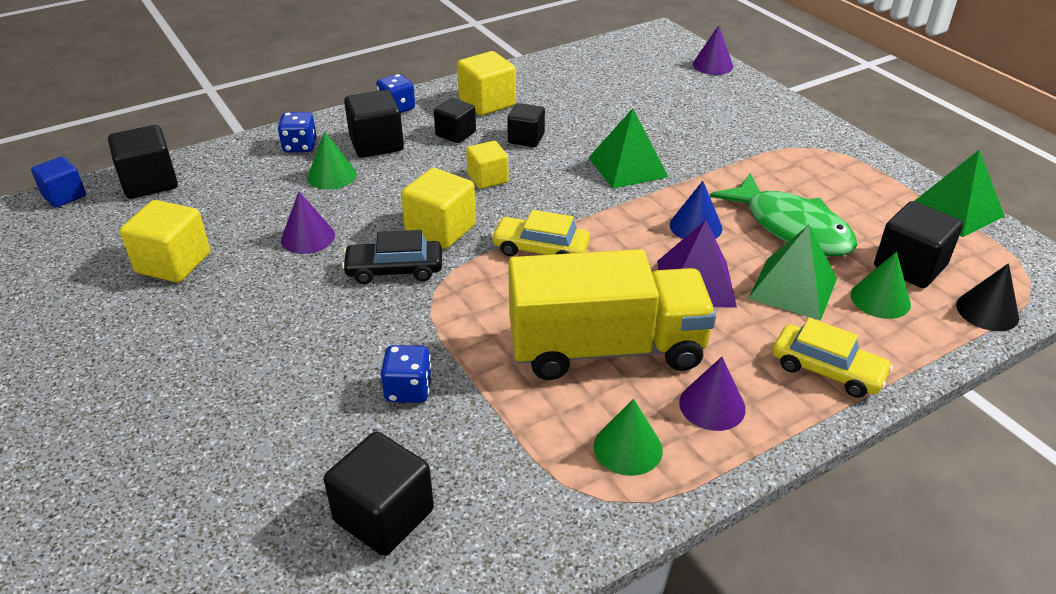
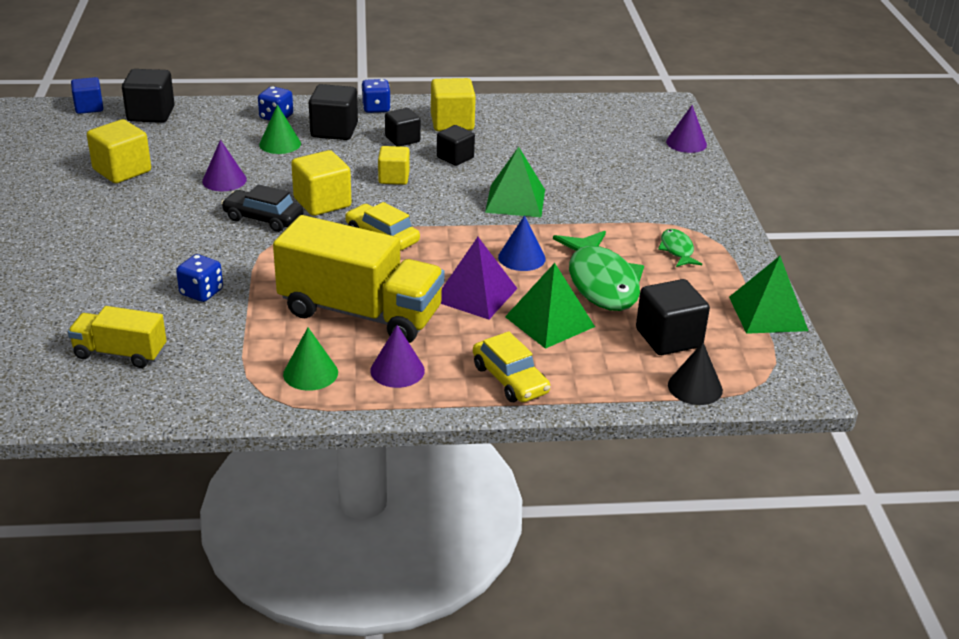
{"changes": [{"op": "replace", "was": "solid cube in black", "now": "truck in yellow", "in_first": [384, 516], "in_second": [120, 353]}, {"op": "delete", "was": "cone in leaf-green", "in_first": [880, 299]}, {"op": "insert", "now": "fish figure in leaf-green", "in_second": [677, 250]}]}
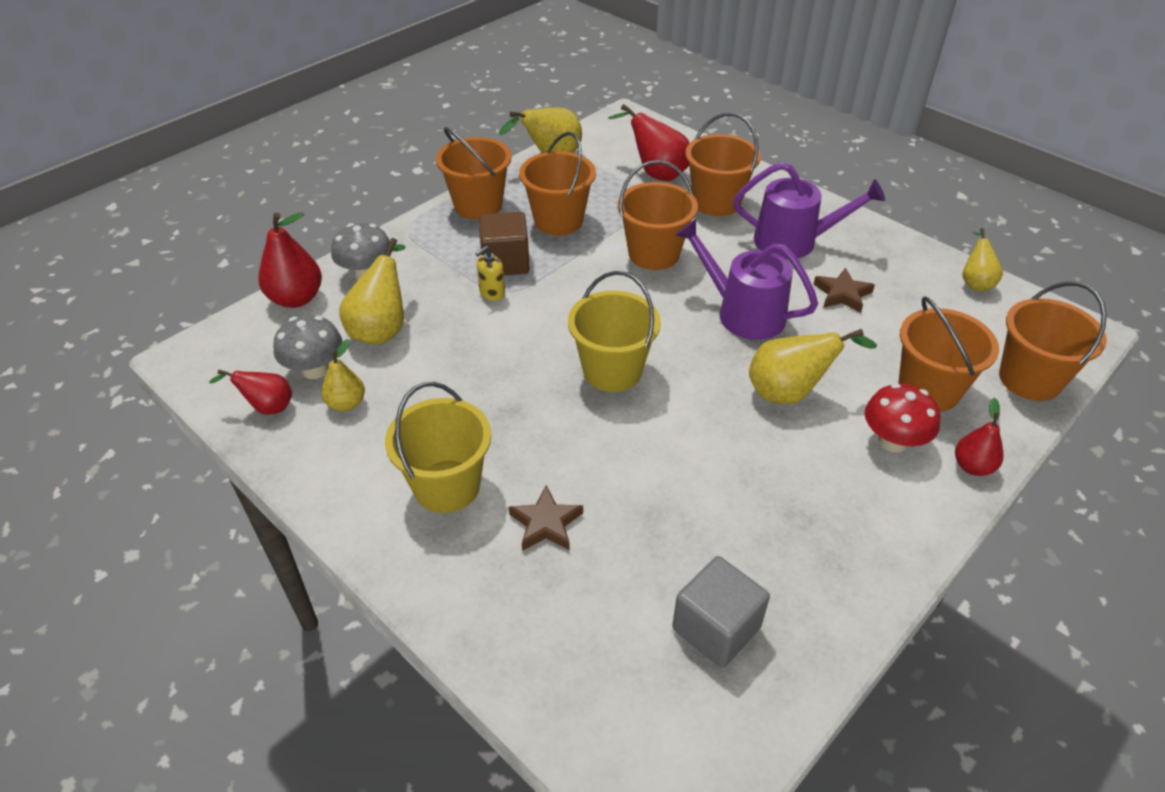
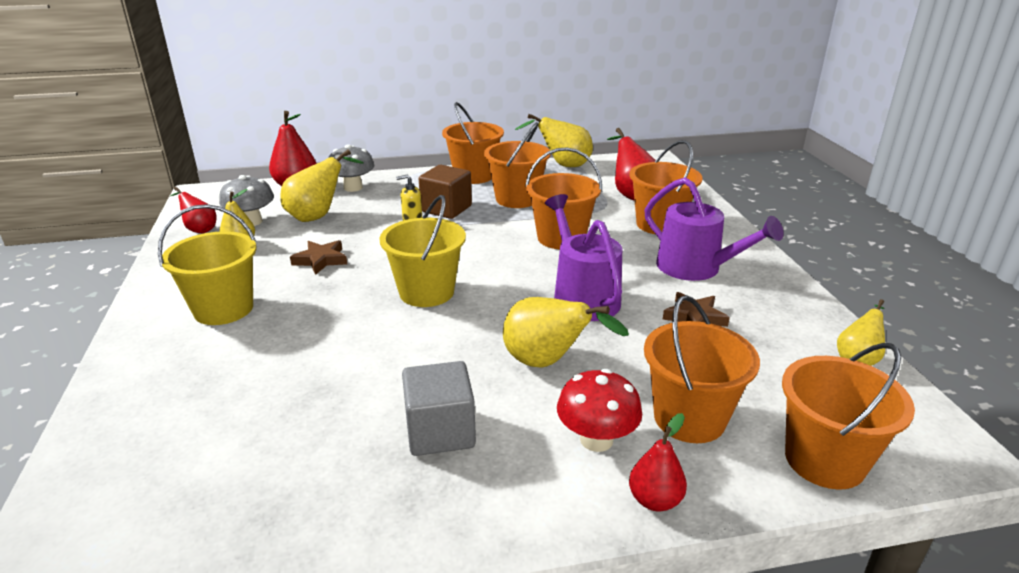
{"changes": [{"op": "move", "was": "star shape in dark brown", "in_first": [546, 523], "in_second": [321, 260]}, {"op": "move", "was": "solid cube in ash-grey", "in_first": [716, 628], "in_second": [440, 431]}]}
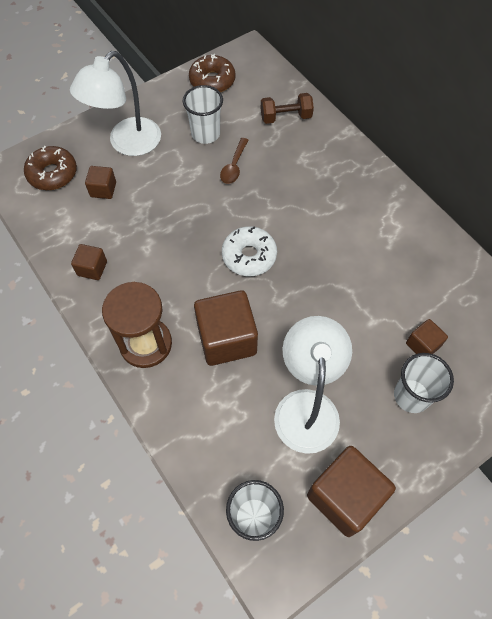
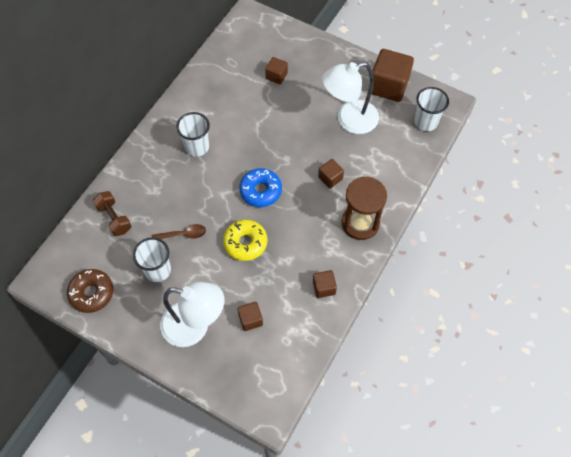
{"changes": [{"op": "delete", "was": "glazed donut in dark brown", "in_first": [52, 174]}, {"op": "resize", "was": "solid cube in dark brown", "in_first": [227, 339], "in_second": [330, 178], "ratio": 0.51}, {"op": "recolor", "was": "glazed donut in snow-white", "now": "glazed donut in cobalt", "in_first": [249, 256], "in_second": [260, 191]}, {"op": "move", "was": "beaker in snow-white", "in_first": [411, 396], "in_second": [197, 147]}, {"op": "insert", "now": "glazed donut in yellow", "in_second": [245, 243]}]}
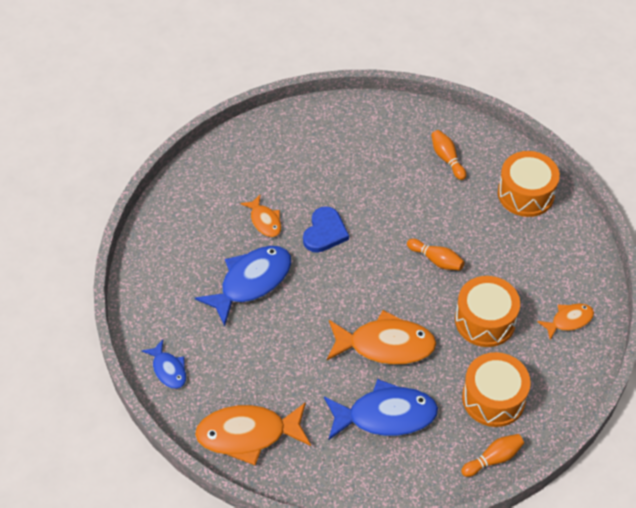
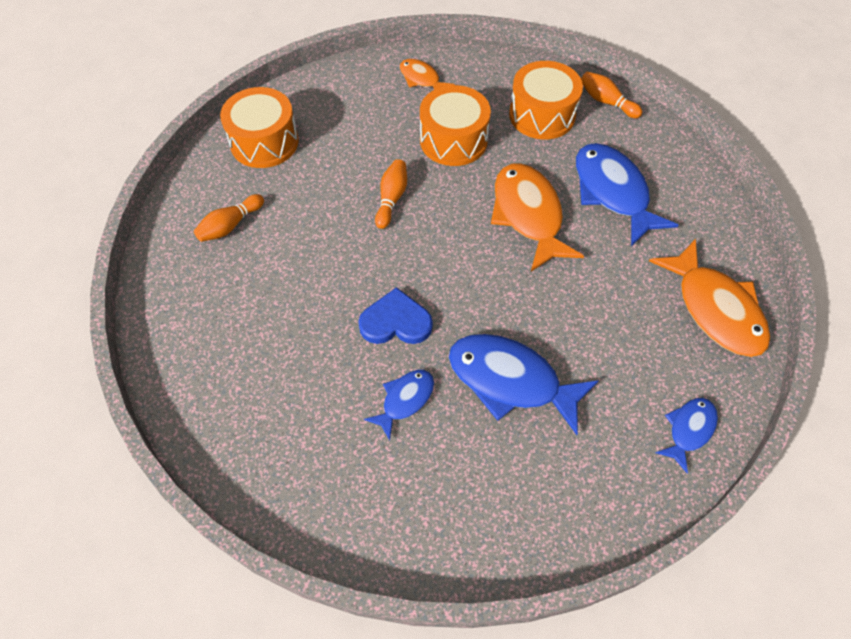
{"changes": [{"op": "recolor", "was": "fish figure in orange-coloured", "now": "fish figure in cobalt", "in_first": [264, 221], "in_second": [405, 400]}]}
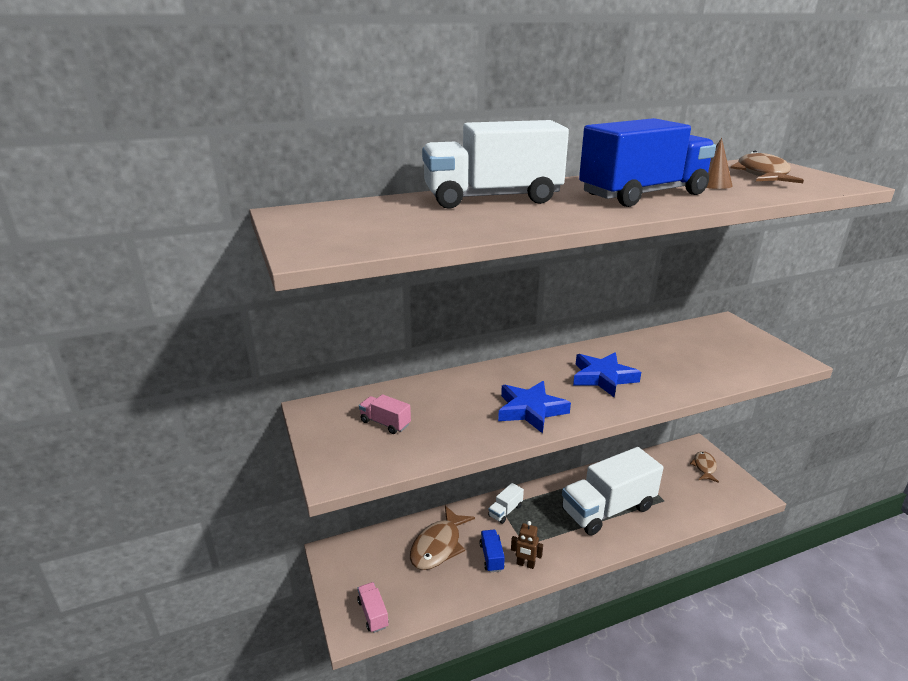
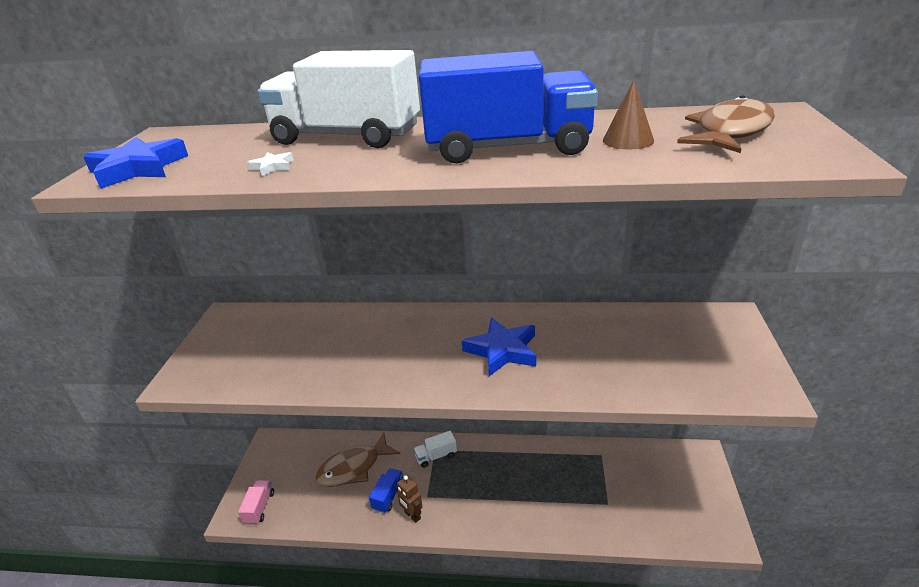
{"changes": [{"op": "delete", "was": "truck in rose-pink", "in_first": [385, 423]}, {"op": "move", "was": "star shape in cobalt", "in_first": [530, 410], "in_second": [138, 168]}, {"op": "delete", "was": "truck in snow-white", "in_first": [608, 509]}, {"op": "delete", "was": "fish figure in dark brown", "in_first": [704, 467]}, {"op": "insert", "now": "star shape in snow-white", "in_second": [273, 167]}]}
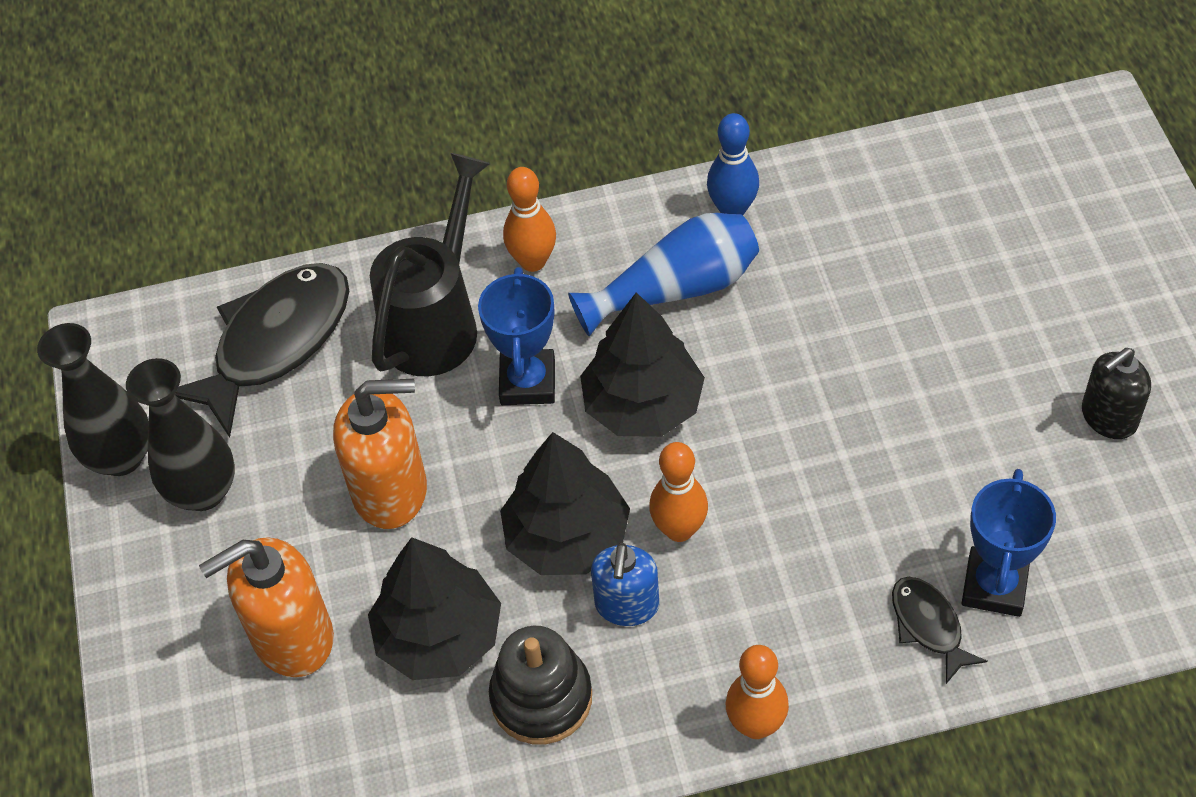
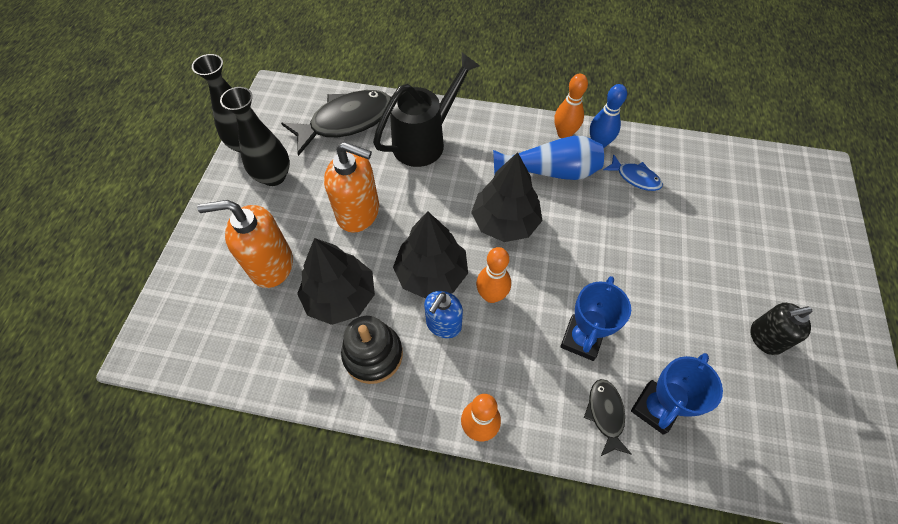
{"changes": [{"op": "move", "was": "award cup in cobalt", "in_first": [527, 382], "in_second": [581, 339]}, {"op": "move", "was": "skittle in orange-coloured", "in_first": [533, 261], "in_second": [564, 134]}, {"op": "insert", "now": "fish figure in cobalt", "in_second": [635, 177]}]}
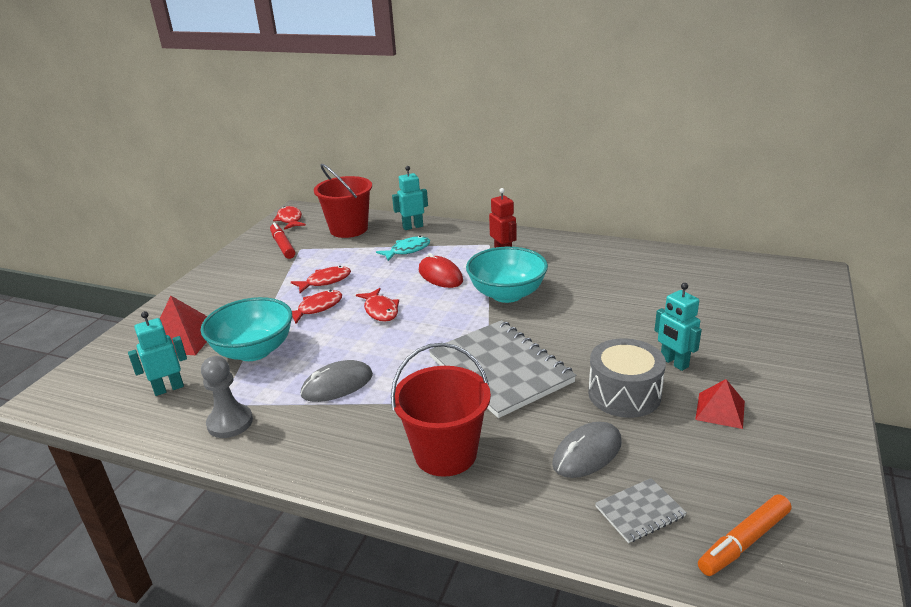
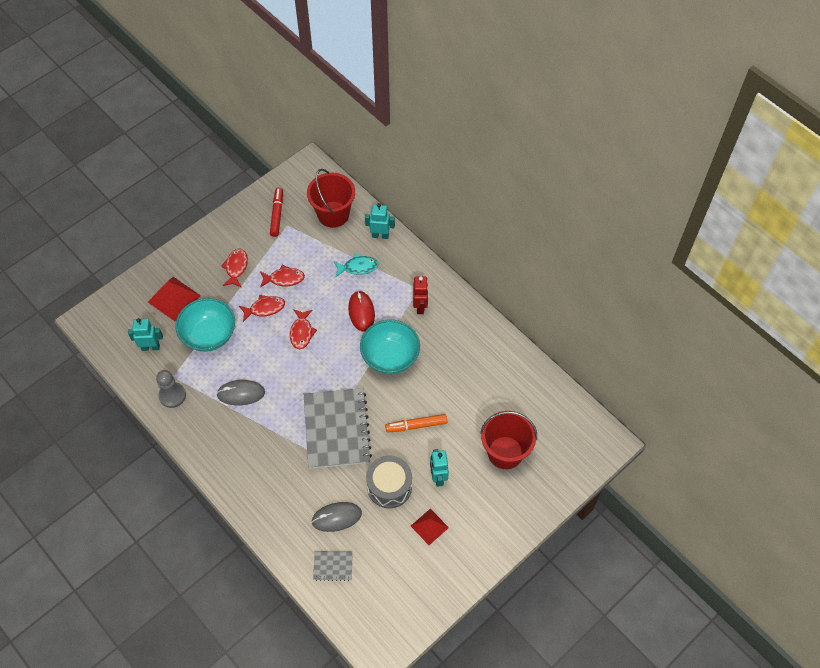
{"changes": [{"op": "move", "was": "fish figure in red", "in_first": [290, 220], "in_second": [236, 267]}, {"op": "move", "was": "sand bucket in red", "in_first": [445, 453], "in_second": [505, 452]}, {"op": "move", "was": "marker pen in orange-coloured", "in_first": [743, 541], "in_second": [416, 425]}]}
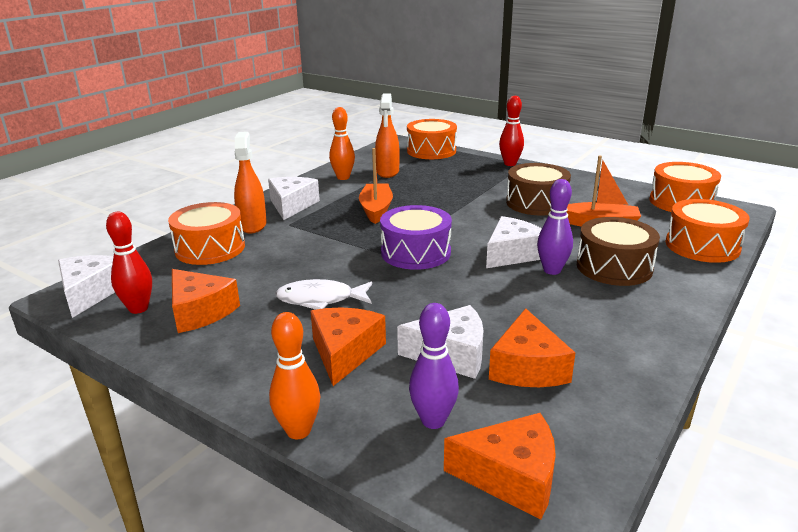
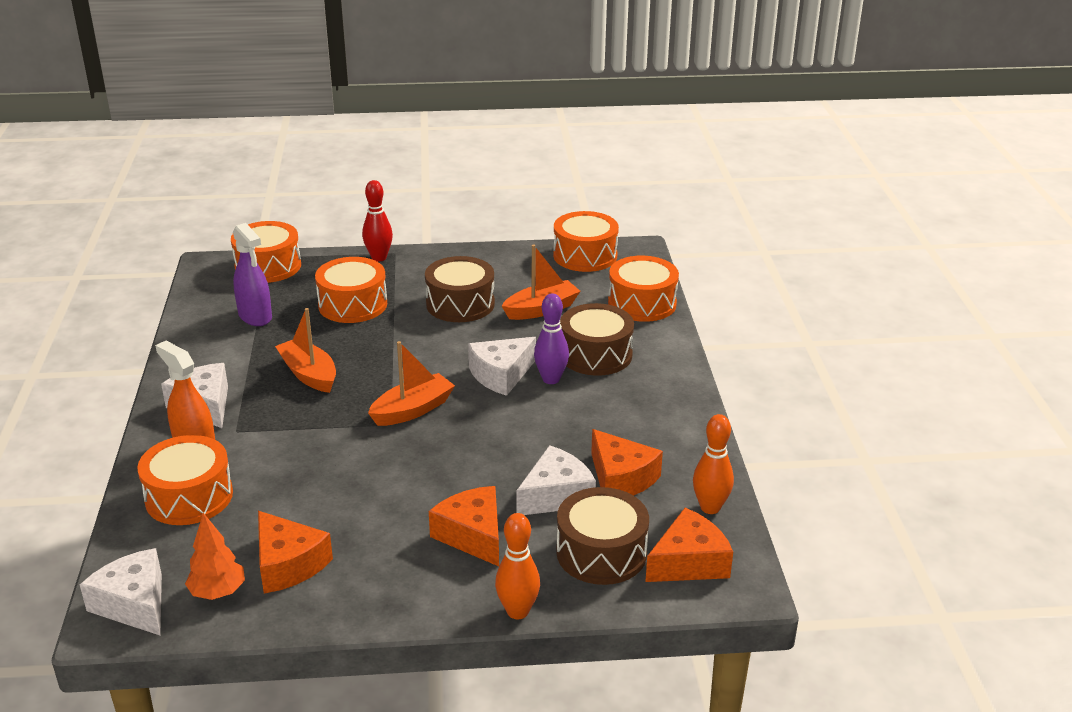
{"changes": [{"op": "replace", "was": "skittle in red", "now": "fir tree in orange-coloured", "in_first": [138, 308], "in_second": [218, 592]}, {"op": "rotate", "was": "cheese in orange-coloured", "in_first": [200, 312], "in_second": [288, 564], "clockwise": 45}, {"op": "delete", "was": "fish figure in snow-white", "in_first": [320, 299]}, {"op": "move", "was": "skittle in orange-coloured", "in_first": [343, 177], "in_second": [710, 507]}, {"op": "recolor", "was": "spray bottle in orange-coloured", "now": "spray bottle in purple", "in_first": [387, 172], "in_second": [255, 316]}, {"op": "replace", "was": "drum in purple", "now": "sailboat in orange-coloured", "in_first": [415, 252], "in_second": [412, 410]}, {"op": "replace", "was": "skittle in purple", "now": "drum in dark brown", "in_first": [433, 420], "in_second": [601, 552]}, {"op": "rotate", "was": "cheese in snow-white", "in_first": [512, 254], "in_second": [501, 375], "clockwise": -135}, {"op": "insert", "now": "drum in orange-coloured", "in_second": [352, 304]}]}
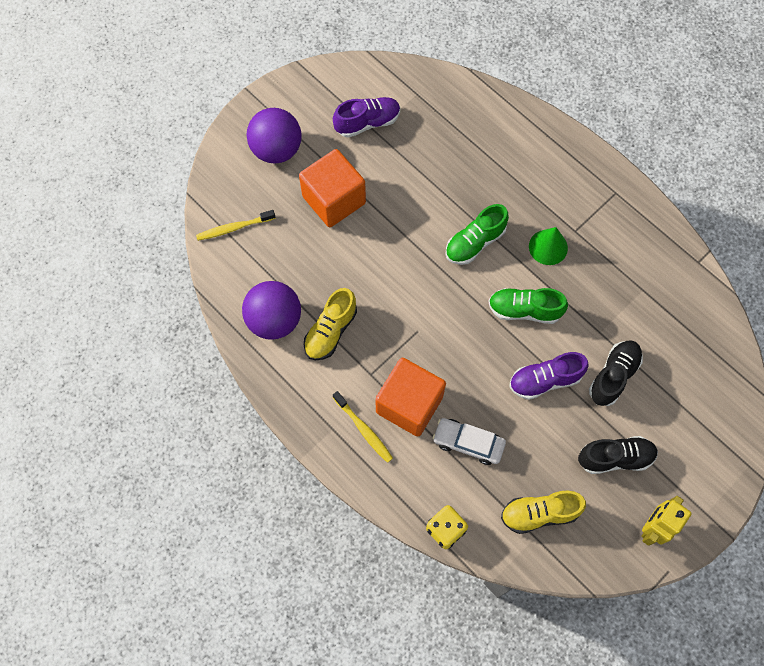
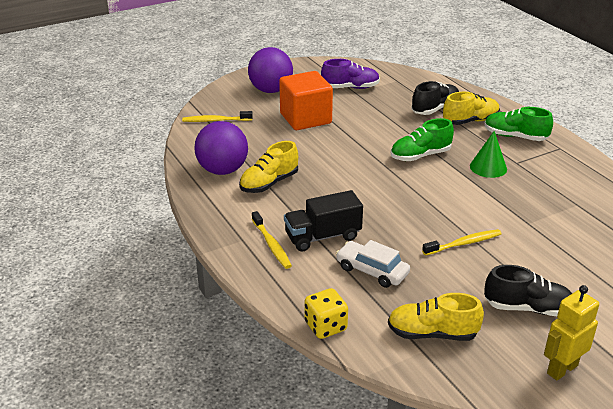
{"changes": [{"op": "replace", "was": "solid cube in orange-coloured", "now": "truck in black", "in_first": [409, 404], "in_second": [323, 236]}, {"op": "move", "was": "lace-up shoe in leaf-green", "in_first": [524, 310], "in_second": [515, 136]}, {"op": "replace", "was": "lace-up shoe in purple", "now": "tooth brush in yellow", "in_first": [545, 380], "in_second": [464, 243]}, {"op": "move", "was": "lace-up shoe in black", "in_first": [613, 376], "in_second": [435, 109]}, {"op": "insert", "now": "lace-up shoe in yellow", "in_second": [470, 121]}]}
